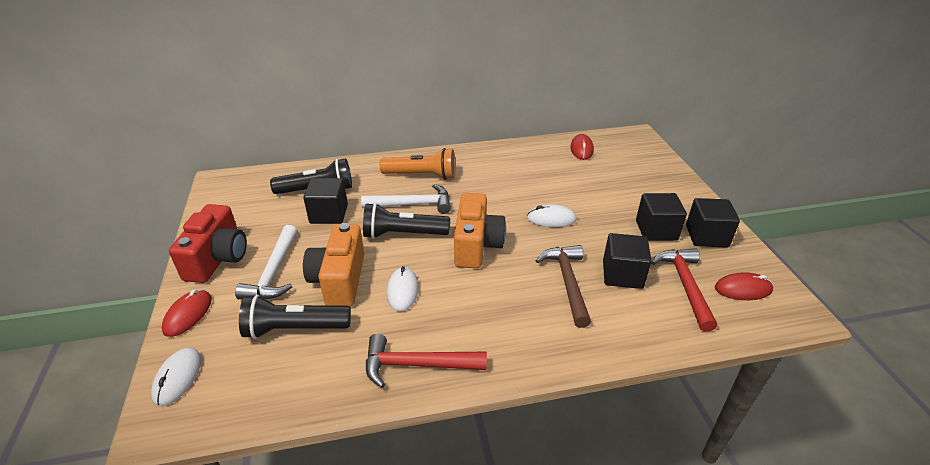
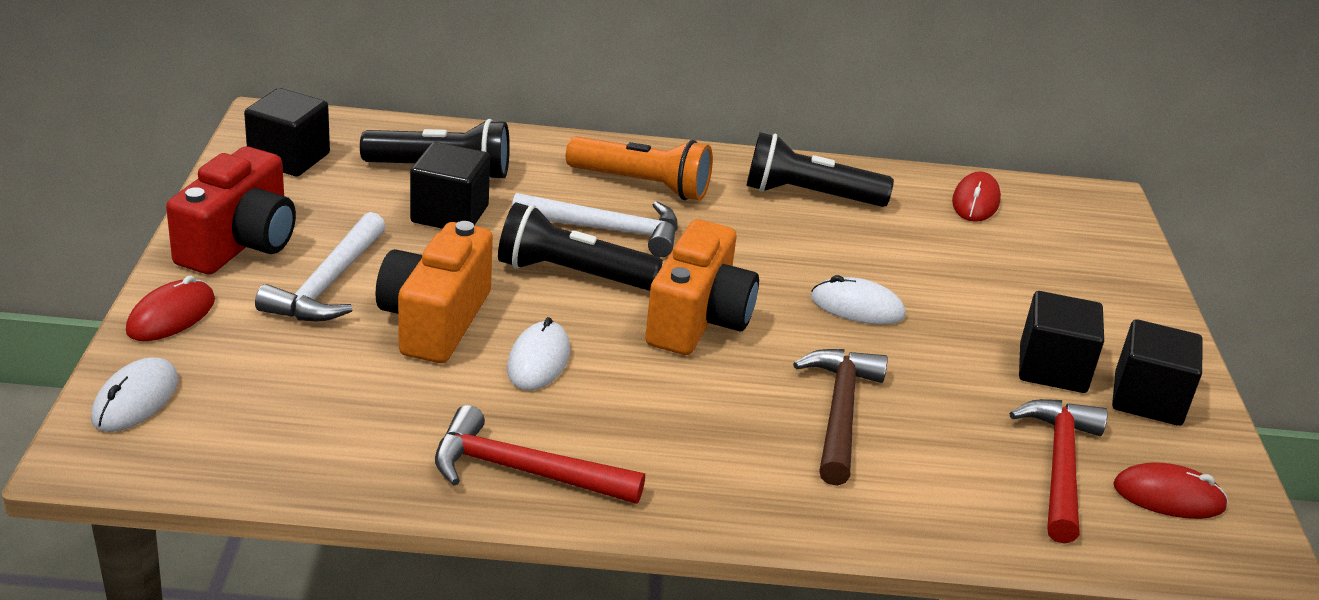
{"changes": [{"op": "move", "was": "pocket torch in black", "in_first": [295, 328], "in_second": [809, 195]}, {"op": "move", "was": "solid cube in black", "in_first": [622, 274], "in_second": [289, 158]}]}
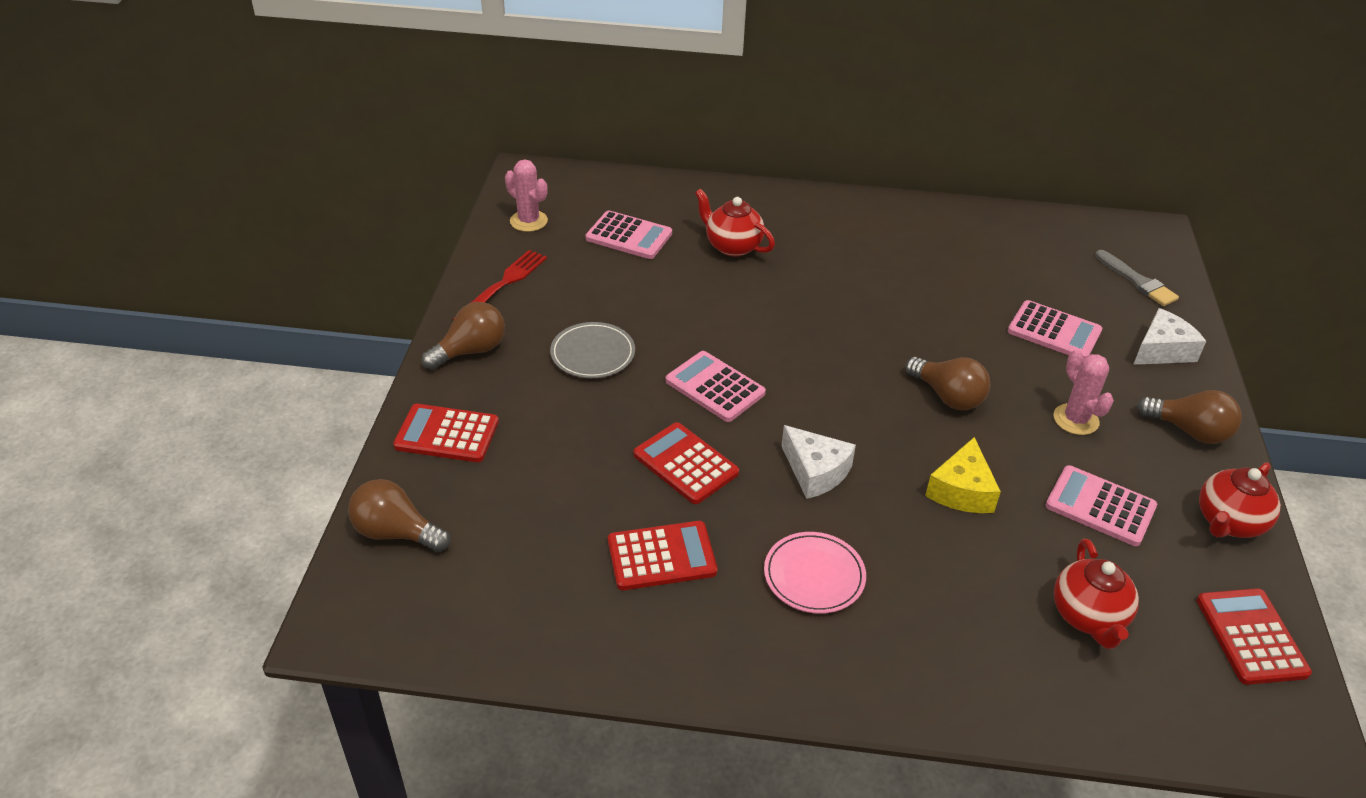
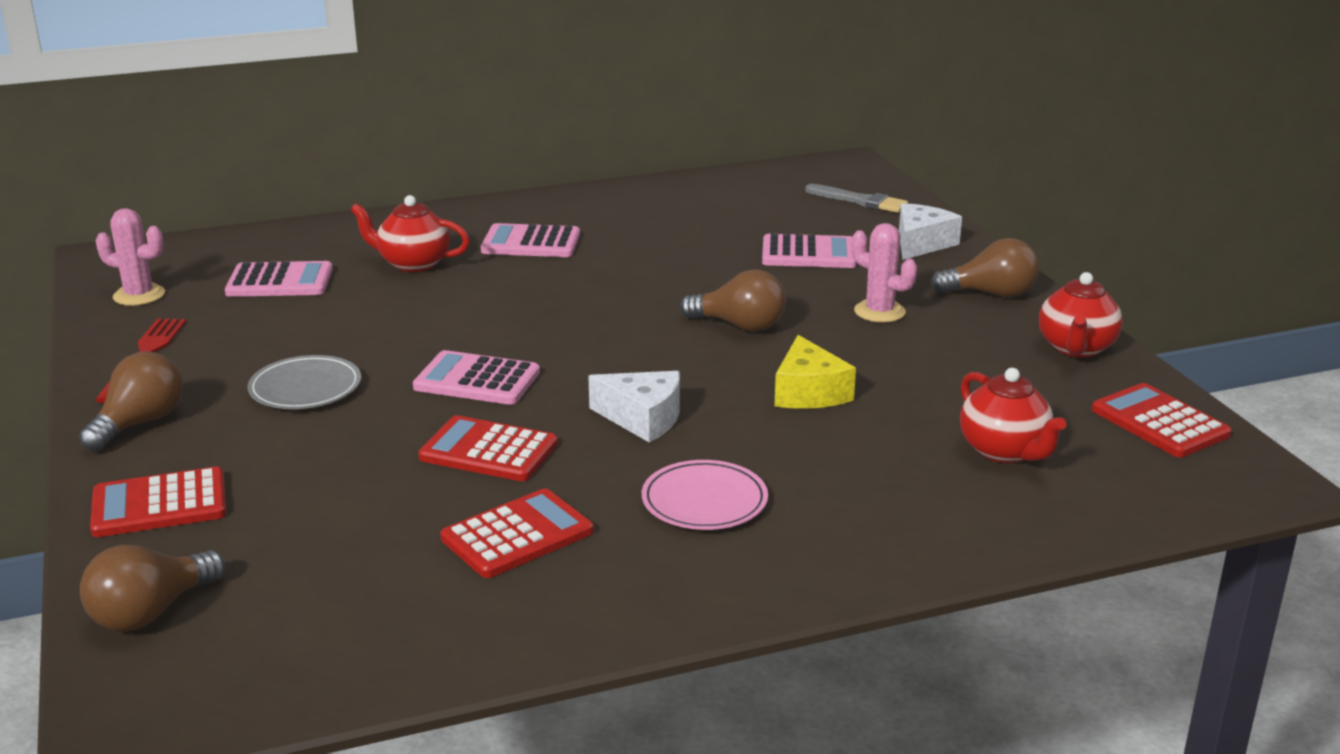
{"changes": [{"op": "rotate", "was": "lightbulb in dark brown", "in_first": [396, 533], "in_second": [151, 612], "clockwise": -45}, {"op": "move", "was": "pocket calculator in rose-pink", "in_first": [1100, 506], "in_second": [531, 243]}]}
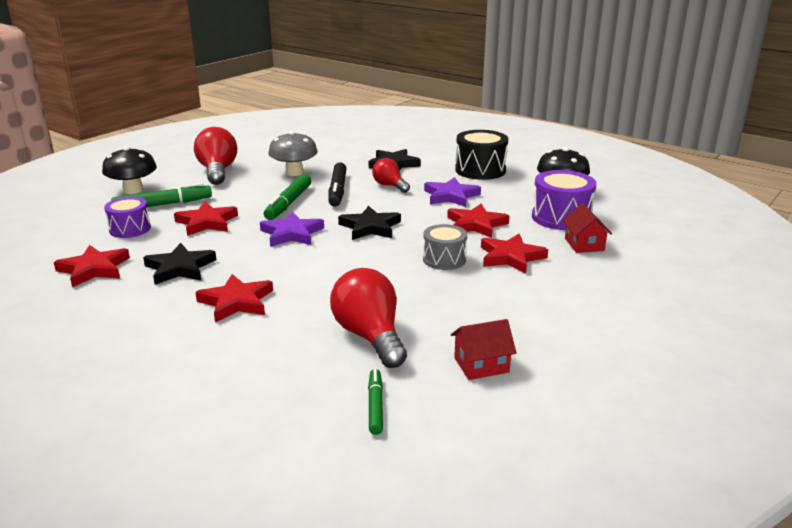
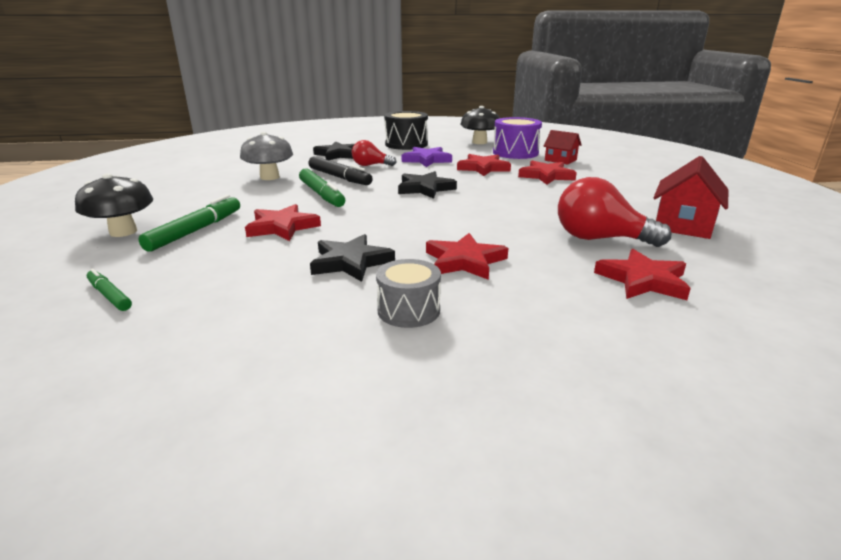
{"changes": [{"op": "move", "was": "star shape in red", "in_first": [94, 269], "in_second": [643, 280]}, {"op": "delete", "was": "drum in purple", "in_first": [130, 229]}, {"op": "delete", "was": "lightbulb in red", "in_first": [218, 171]}, {"op": "delete", "was": "star shape in purple", "in_first": [292, 234]}, {"op": "move", "was": "marker pen in leaf-green", "in_first": [375, 406], "in_second": [109, 295]}, {"op": "move", "was": "drum in ash-grey", "in_first": [444, 259], "in_second": [408, 310]}, {"op": "resize", "was": "house in red", "in_first": [481, 365], "in_second": [683, 225], "ratio": 1.55}]}
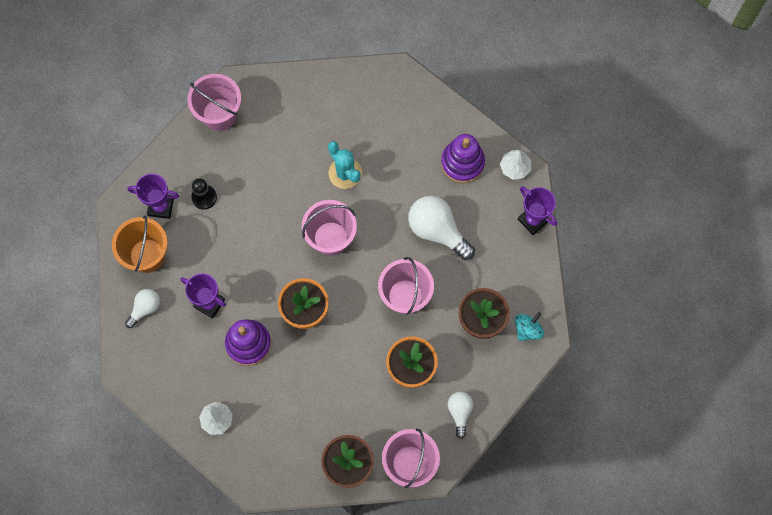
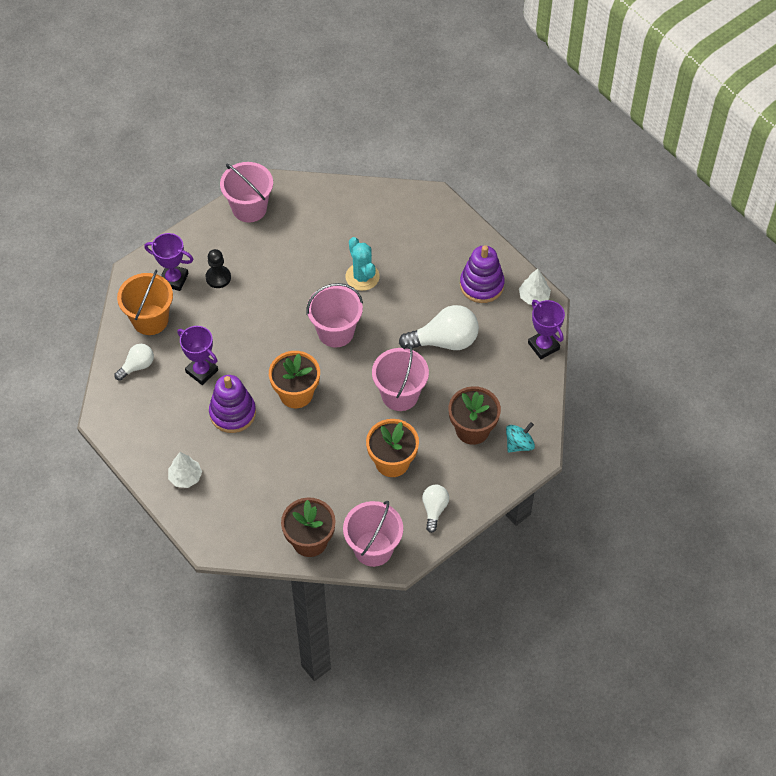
{"changes": [{"op": "rotate", "was": "lightbulb in snow-white", "in_first": [437, 230], "in_second": [444, 341], "clockwise": 120}]}
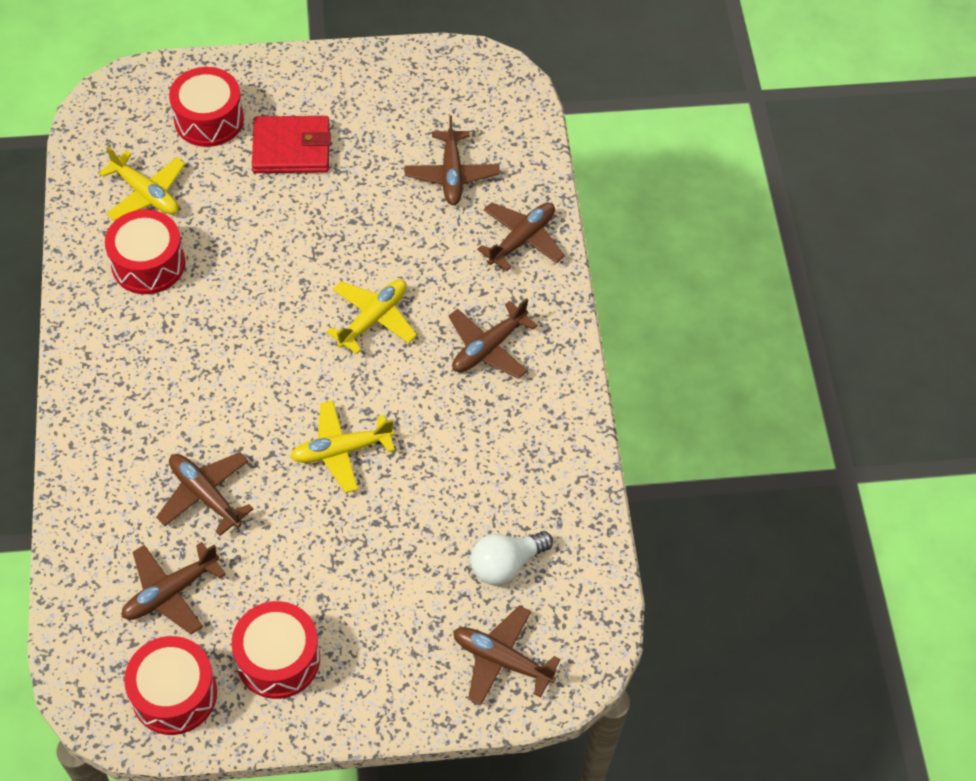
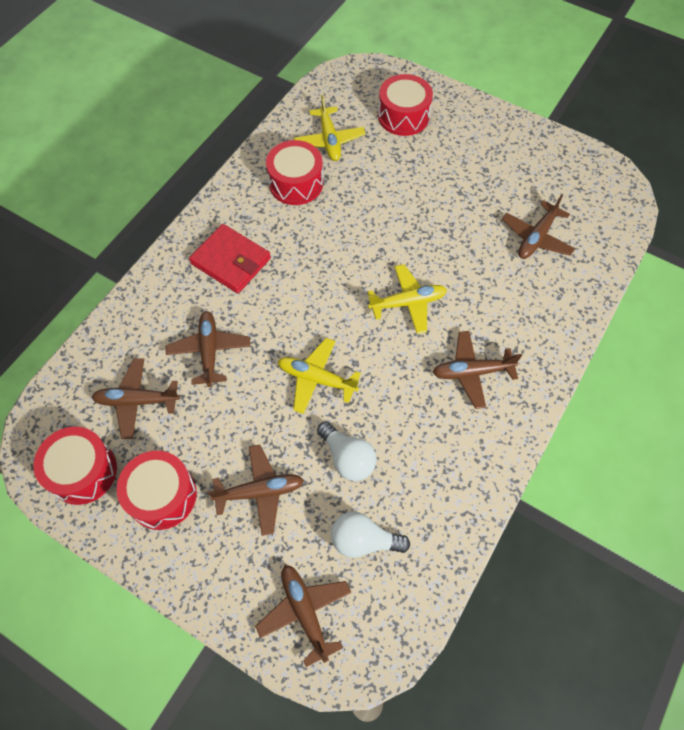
{"changes": [{"op": "move", "was": "card wallet in red", "in_first": [291, 148], "in_second": [231, 261]}, {"op": "move", "was": "toy plane in dark brown", "in_first": [522, 239], "in_second": [260, 491]}, {"op": "insert", "now": "lightbulb in snow-white", "in_second": [347, 458]}]}
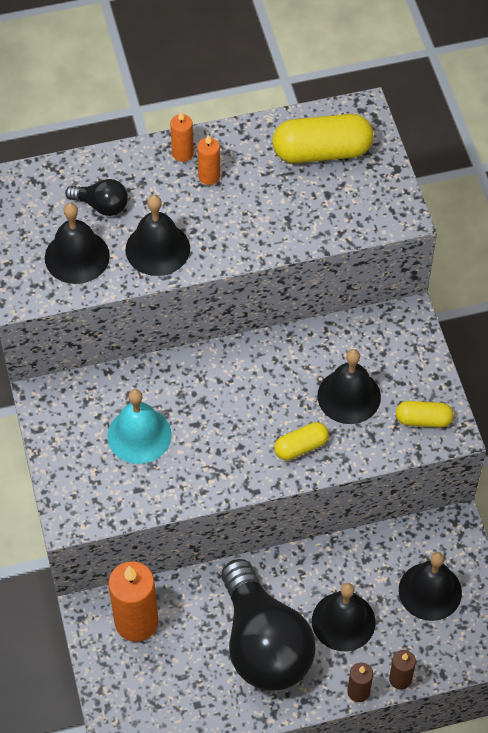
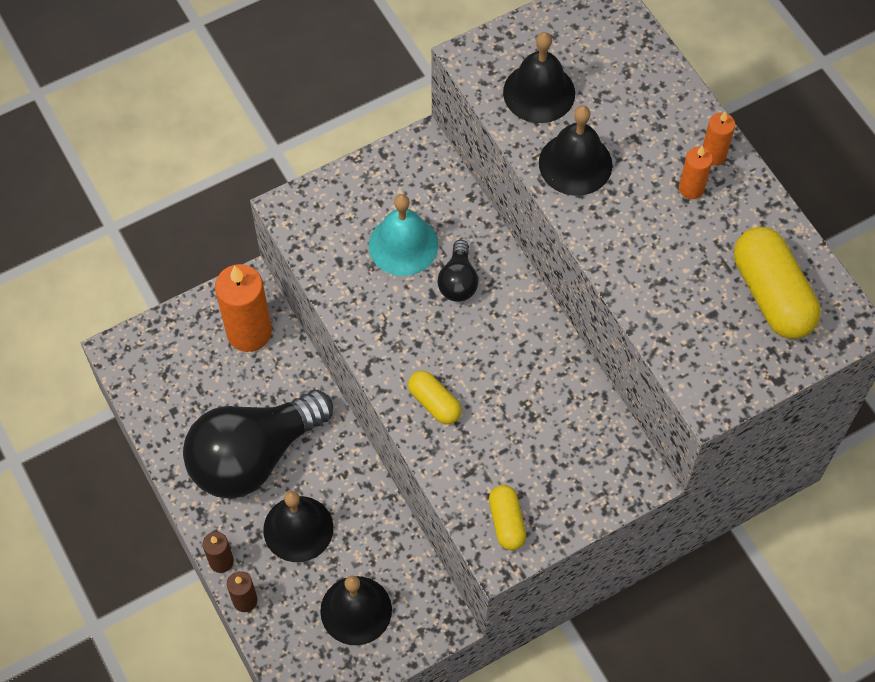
{"changes": [{"op": "move", "was": "lightbulb in black", "in_first": [101, 205], "in_second": [458, 281]}, {"op": "delete", "was": "hand bell in black", "in_first": [349, 396]}]}
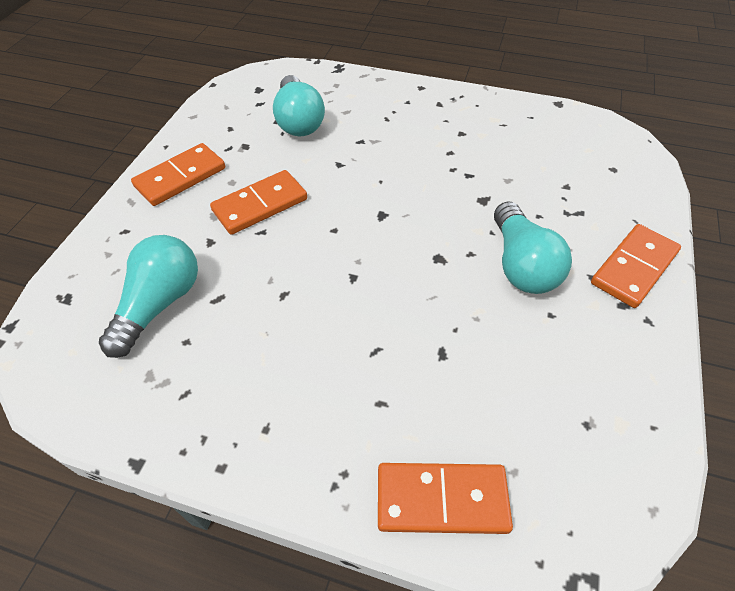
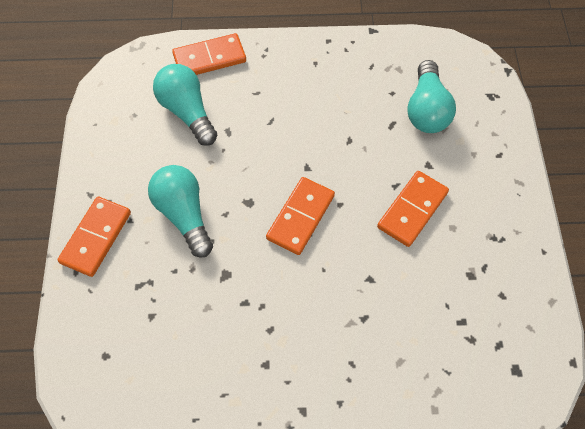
{"changes": [{"op": "move", "was": "domino in orange-coloured", "in_first": [180, 177], "in_second": [300, 217]}, {"op": "move", "was": "lightbulb in turquoise", "in_first": [299, 121], "in_second": [187, 112]}]}
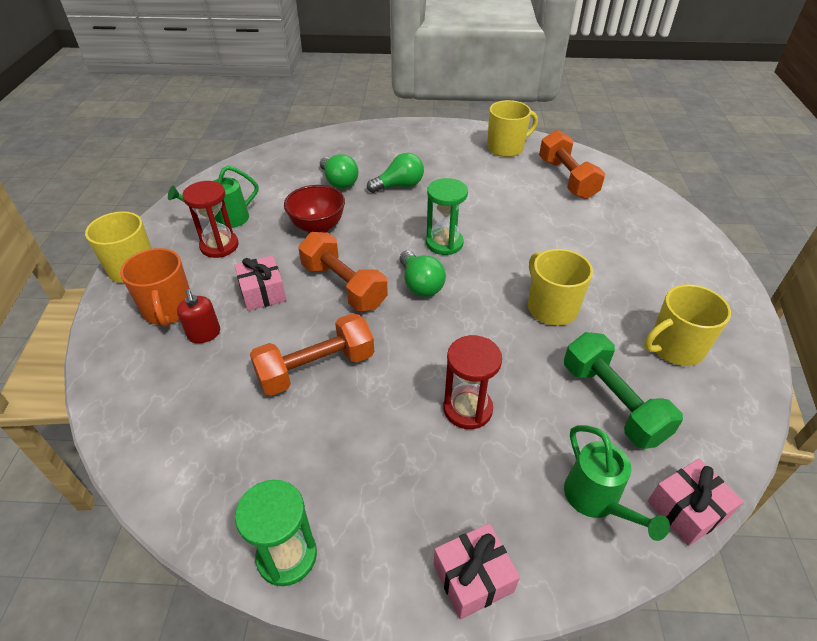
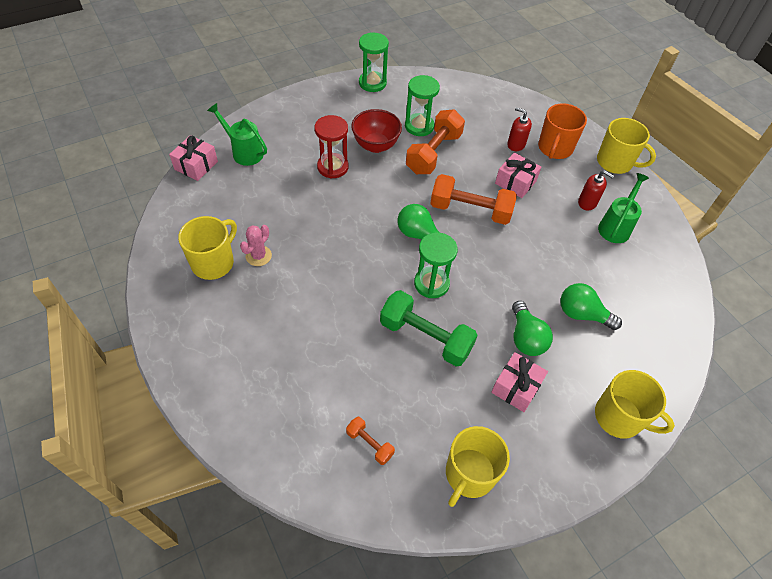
{"changes": [{"op": "rotate", "was": "coffee mug in orange-coloured", "in_first": [168, 309], "in_second": [555, 148], "clockwise": -105}, {"op": "replace", "was": "sand timer in red", "now": "soap dispenser in red", "in_first": [219, 246], "in_second": [587, 202]}, {"op": "move", "was": "deep dish in red", "in_first": [318, 227], "in_second": [376, 145]}, {"op": "rotate", "was": "lightbulb in leaf-green", "in_first": [399, 186], "in_second": [526, 338], "clockwise": -45}, {"op": "move", "was": "present in rose-pink", "in_first": [473, 578], "in_second": [516, 387]}, {"op": "move", "was": "coffee mug in yellow", "in_first": [551, 308], "in_second": [619, 417]}, {"op": "resize", "was": "dumbbell in orange-coloured", "in_first": [567, 179], "in_second": [369, 444], "ratio": 0.49}, {"op": "move", "was": "dumbbell in leaf-green", "in_first": [612, 402], "in_second": [425, 337]}, {"op": "insert", "now": "saguaro cactus in rose-pink", "in_second": [258, 256]}, {"op": "insert", "now": "sand timer in leaf-green", "in_second": [419, 126]}]}
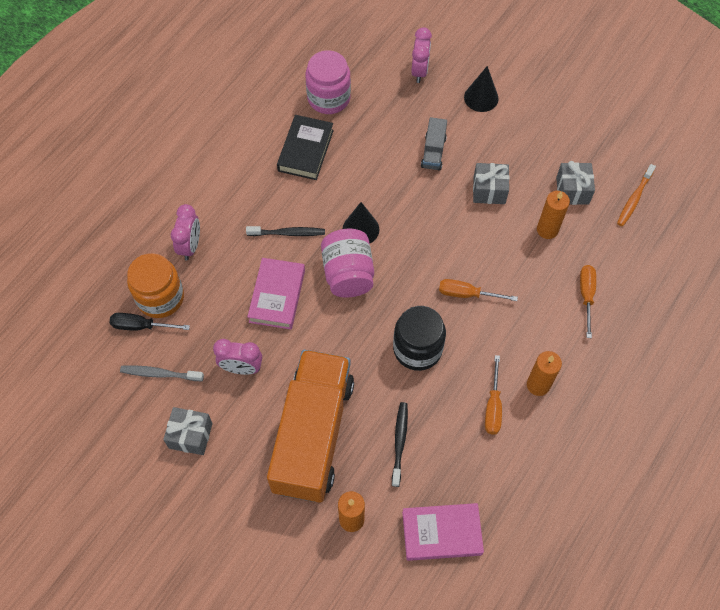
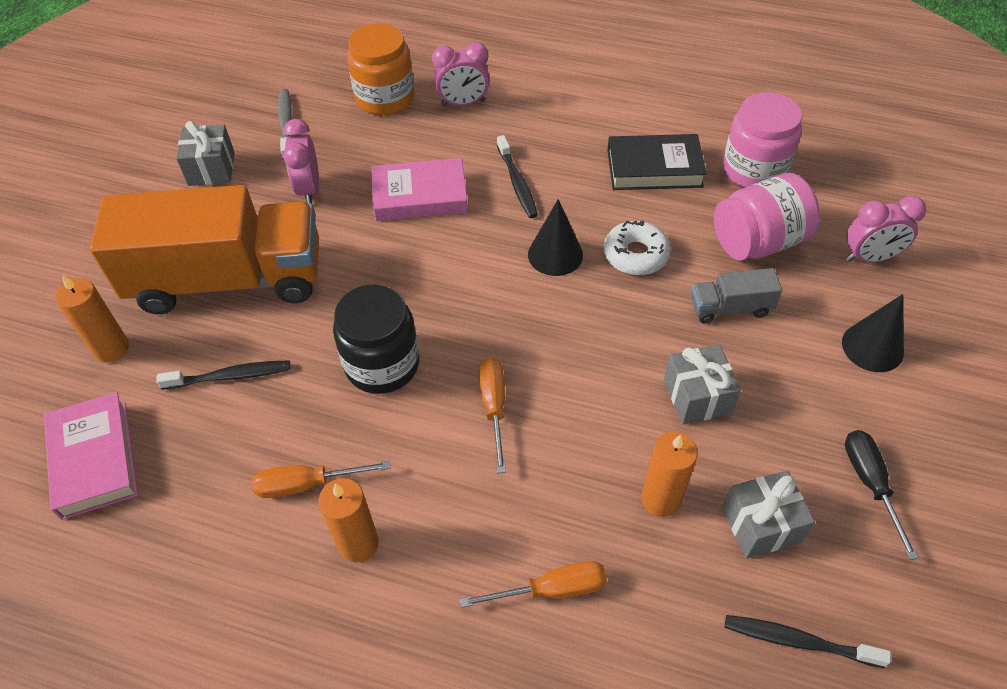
{"changes": [{"op": "move", "was": "flat screwdriver in black", "in_first": [141, 326], "in_second": [870, 484]}, {"op": "move", "was": "jar in rose-pink", "in_first": [348, 274], "in_second": [758, 242]}, {"op": "recolor", "was": "tooth brush in orange-coloured", "now": "tooth brush in black", "in_first": [634, 199], "in_second": [798, 641]}, {"op": "insert", "now": "glazed donut in snow-white", "in_second": [635, 255]}]}
